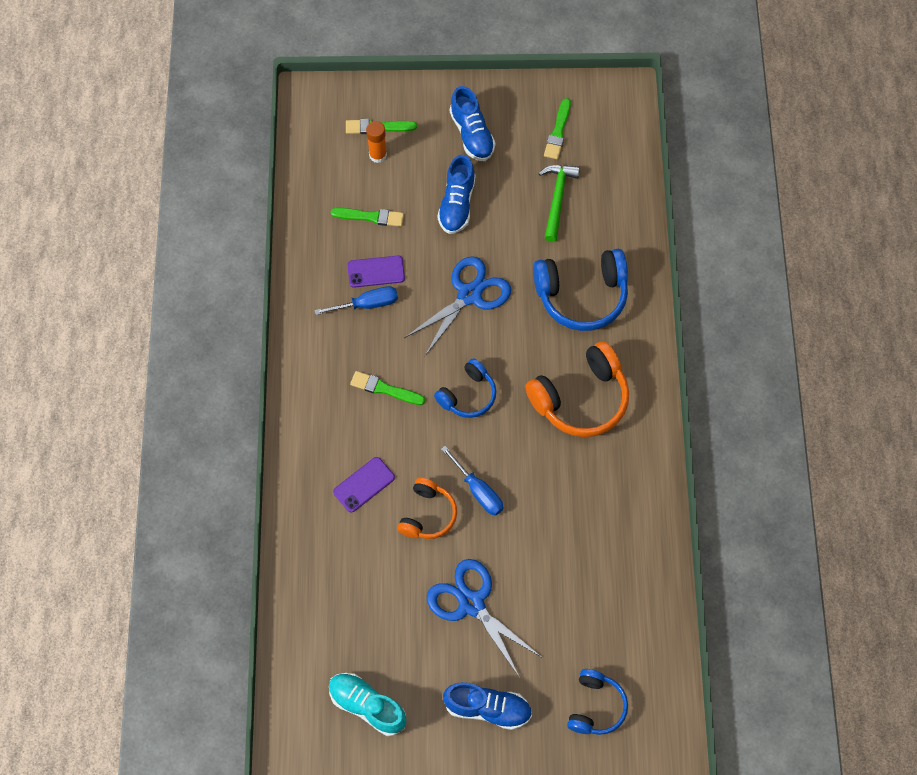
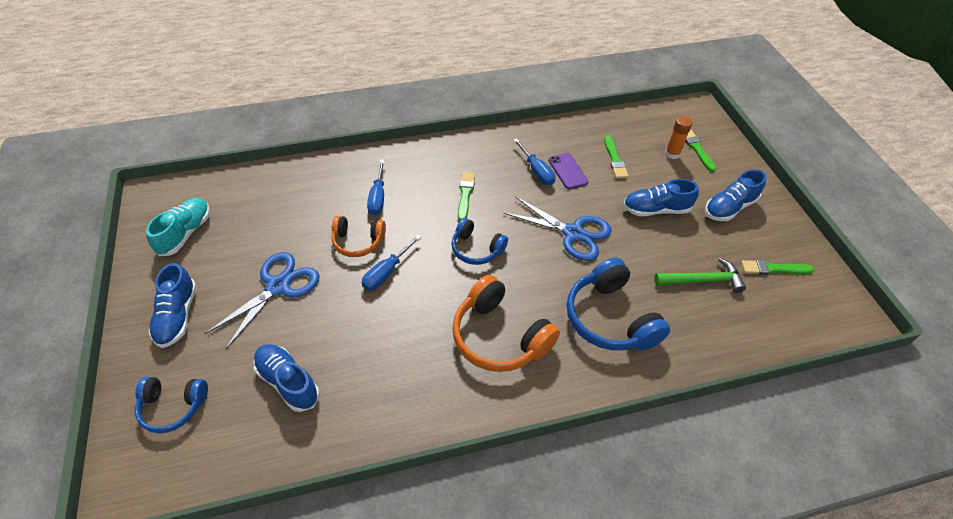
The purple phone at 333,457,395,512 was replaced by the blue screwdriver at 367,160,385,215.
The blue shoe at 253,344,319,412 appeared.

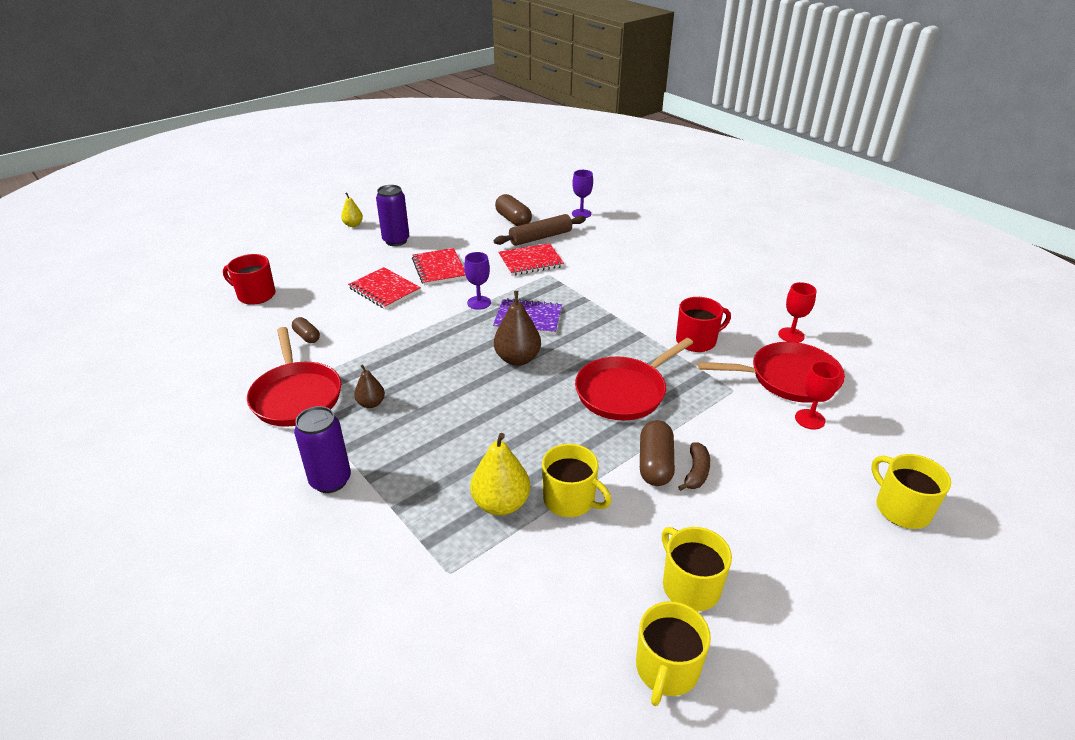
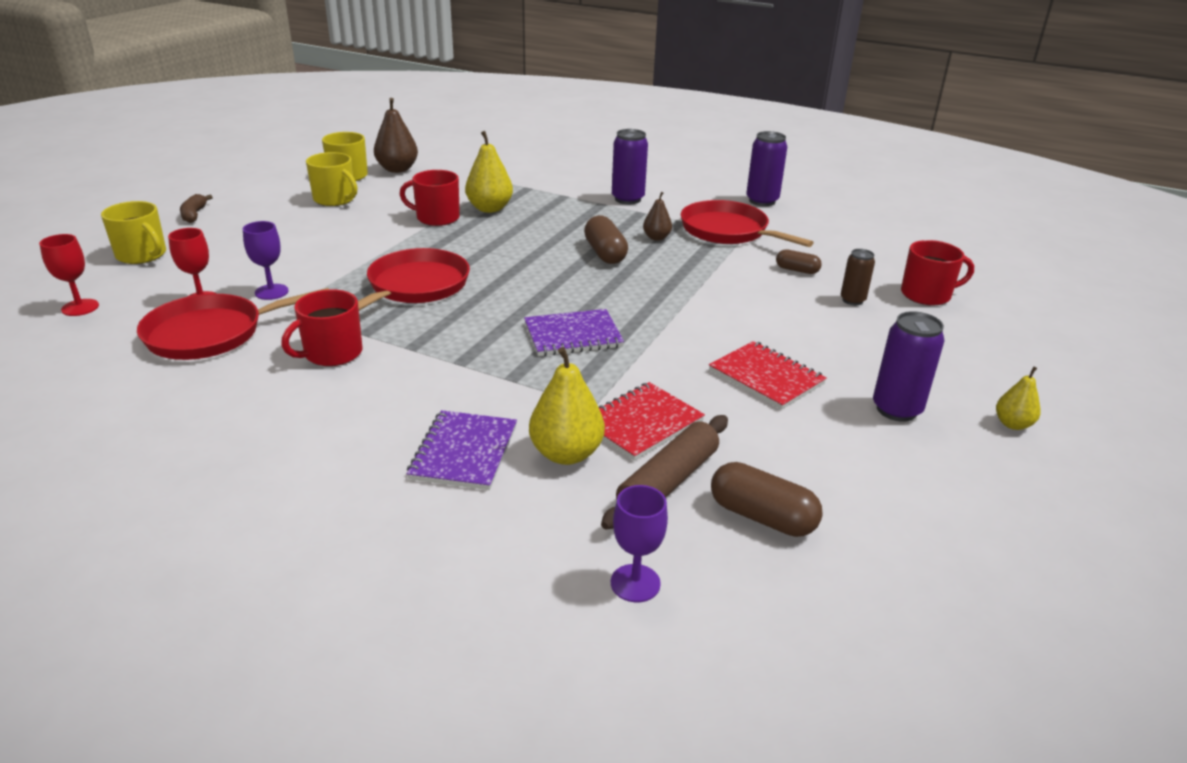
The purple goblet moved from 464,252,491,310 to 243,221,289,300.
The red notebook at 348,267,421,309 disappeared.
The red goblet moved from 778,282,817,343 to 39,234,99,316.
The brown pear moved from 494,291,541,366 to 374,98,418,173.
The brown capsule moved from 640,420,675,486 to 584,215,628,264.
The brown banana moved from 678,442,710,491 to 180,194,213,223.
The yellow mug at 542,444,612,517 became the red mug at 400,170,460,226.
The purple can at 746,131,787,206 appeared.
The brown can at 841,249,875,305 appeared.
The yellow pear at 529,347,605,465 appeared.
The purple notebook at 407,410,517,490 appeared.

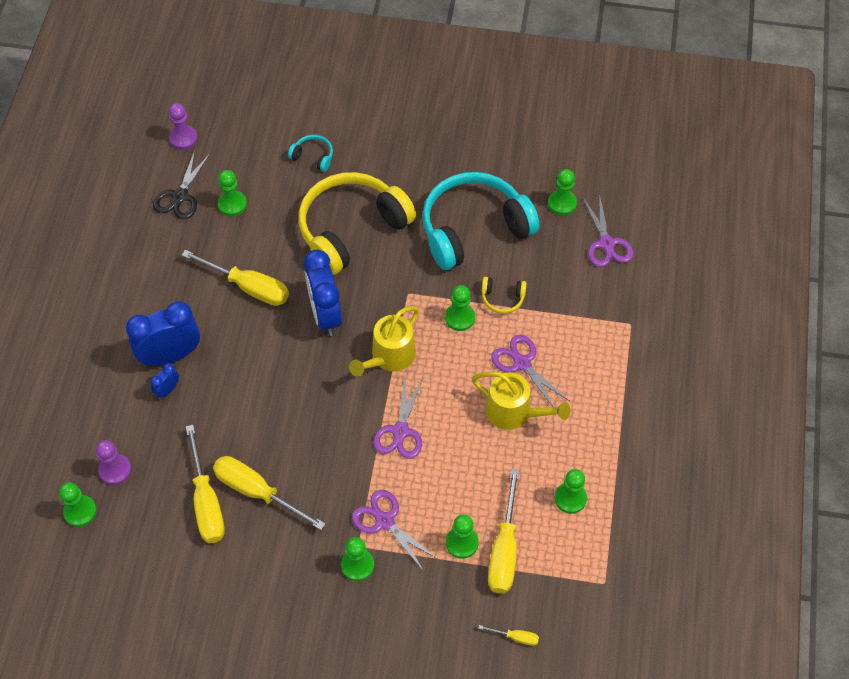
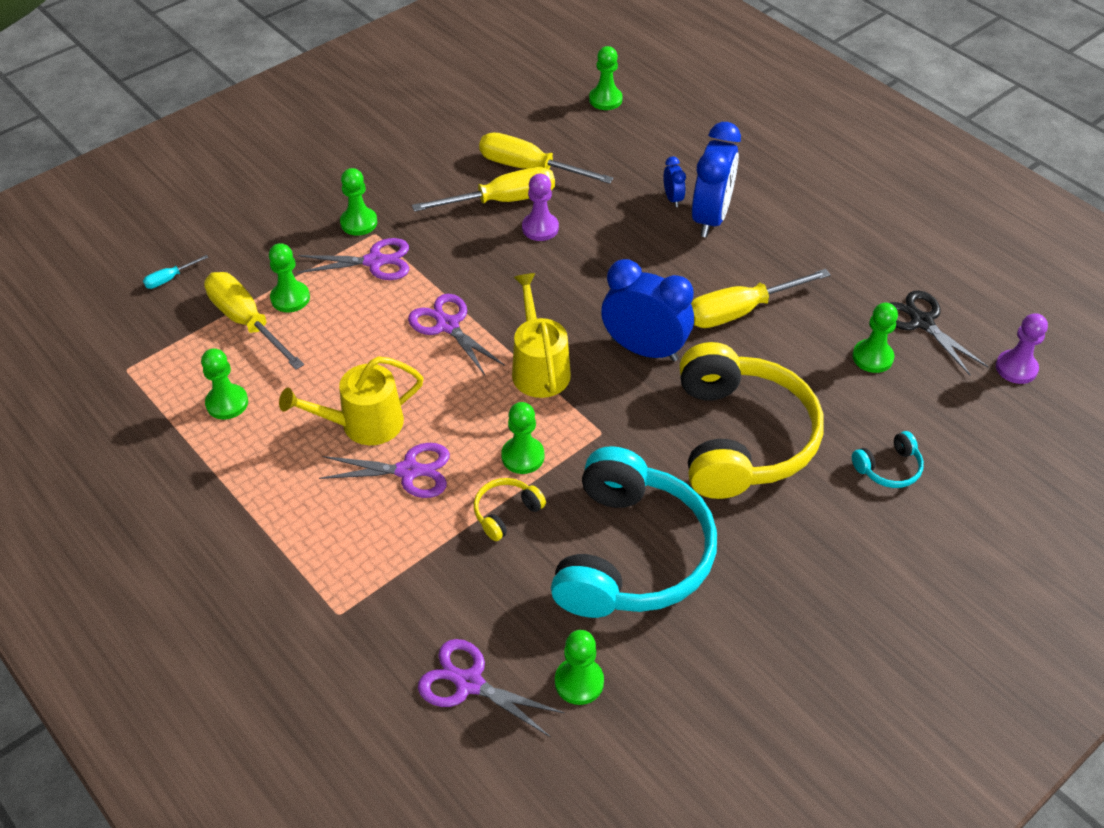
The purple pawn moved from 96,440,131,485 to 522,174,559,241.
The yellow screwdriver at 478,625,539,646 became the turquoise screwdriver at 143,255,208,289.

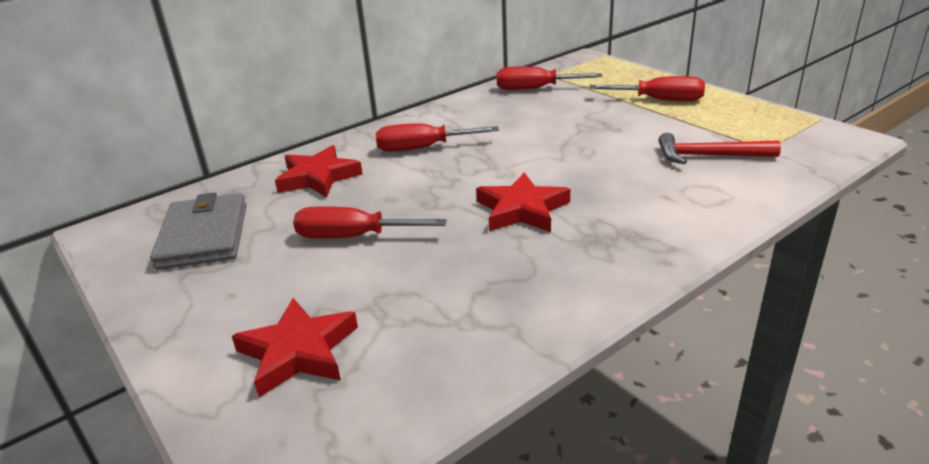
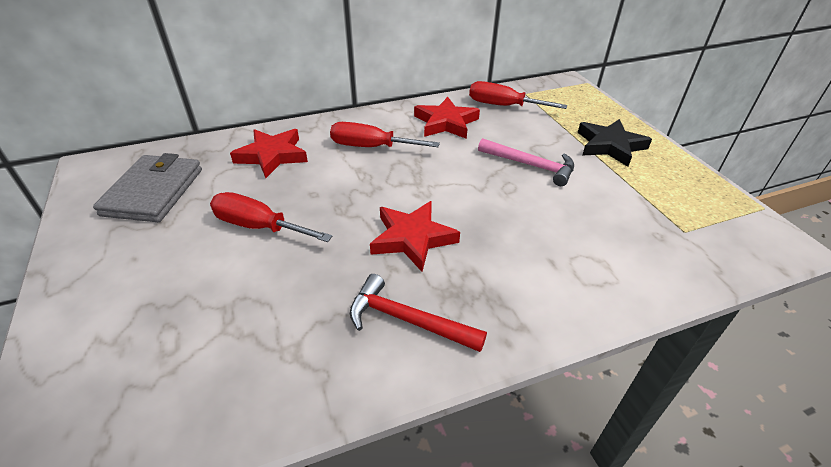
The red screwdriver at 589,76,705,101 was replaced by the black star at 578,119,652,167.
The red hammer moved from 658,133,781,164 to 350,274,487,352.
The red star moved from 232,298,358,397 to 414,97,480,139.
The pink hammer at 478,138,574,186 appeared.

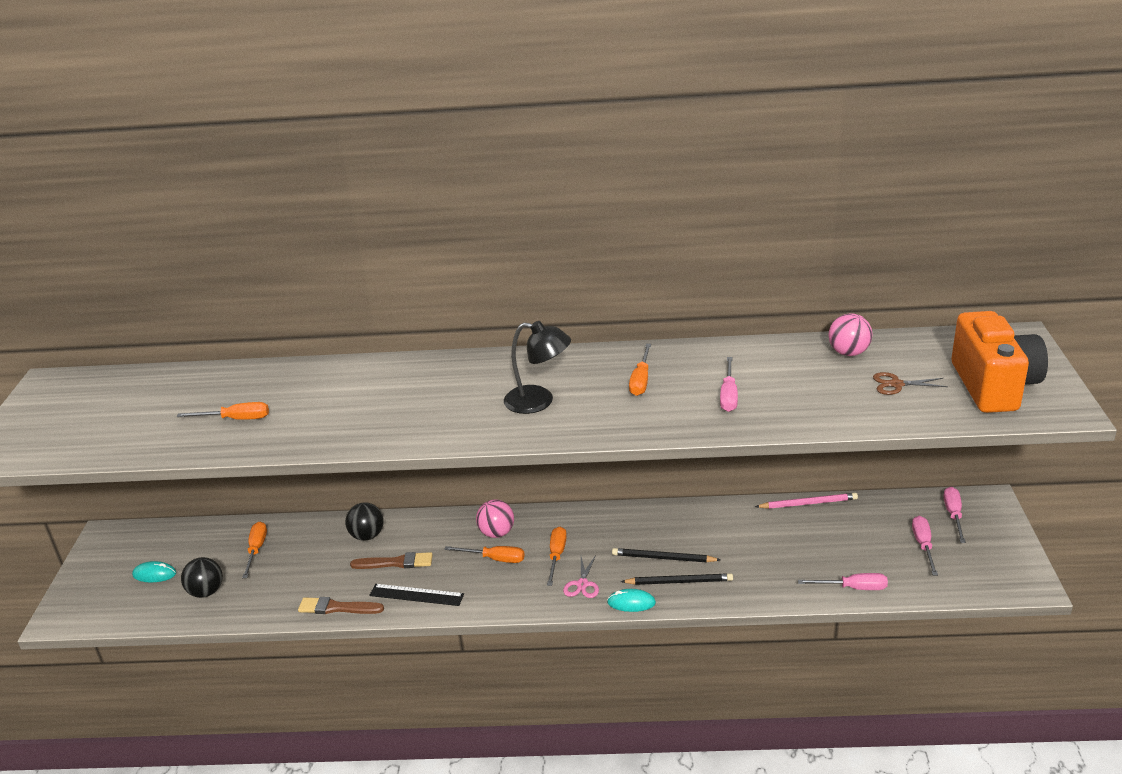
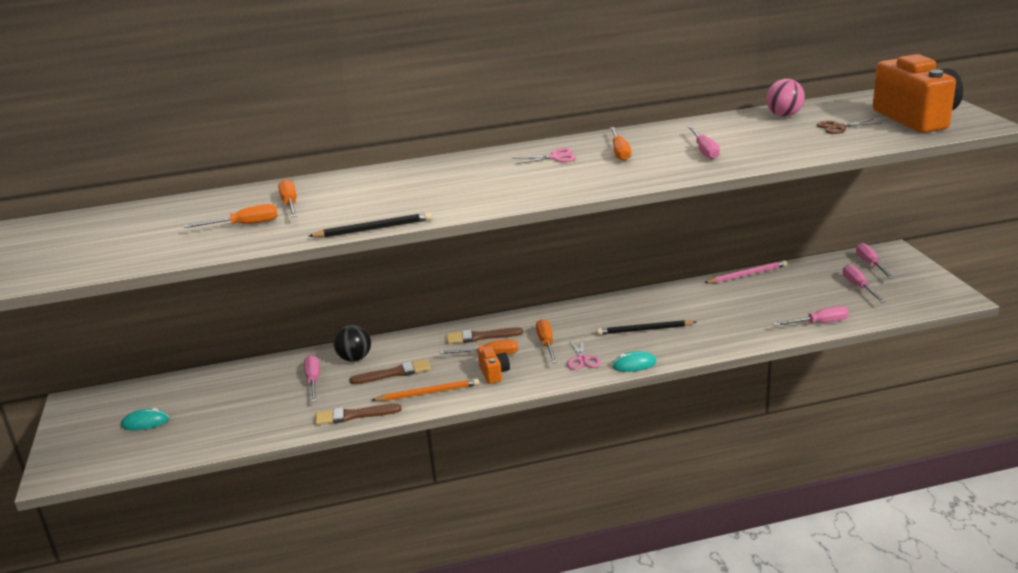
The black lamp at 504,321,571,414 disappeared.
The pink ball at 476,499,514,538 was replaced by the brown brush at 447,327,523,344.
The orange screwdriver moved from 242,522,267,578 to 278,179,297,217.
The black ball at 181,557,223,598 disappeared.
The black pencil moved from 621,573,733,585 to 309,212,432,237.
The black ruler at 369,584,464,606 was replaced by the orange pencil at 372,378,479,401.
The pink scissors at 515,148,576,164 appeared.
The orange camera at 478,346,510,384 appeared.
The pink screwdriver at 304,355,320,403 appeared.

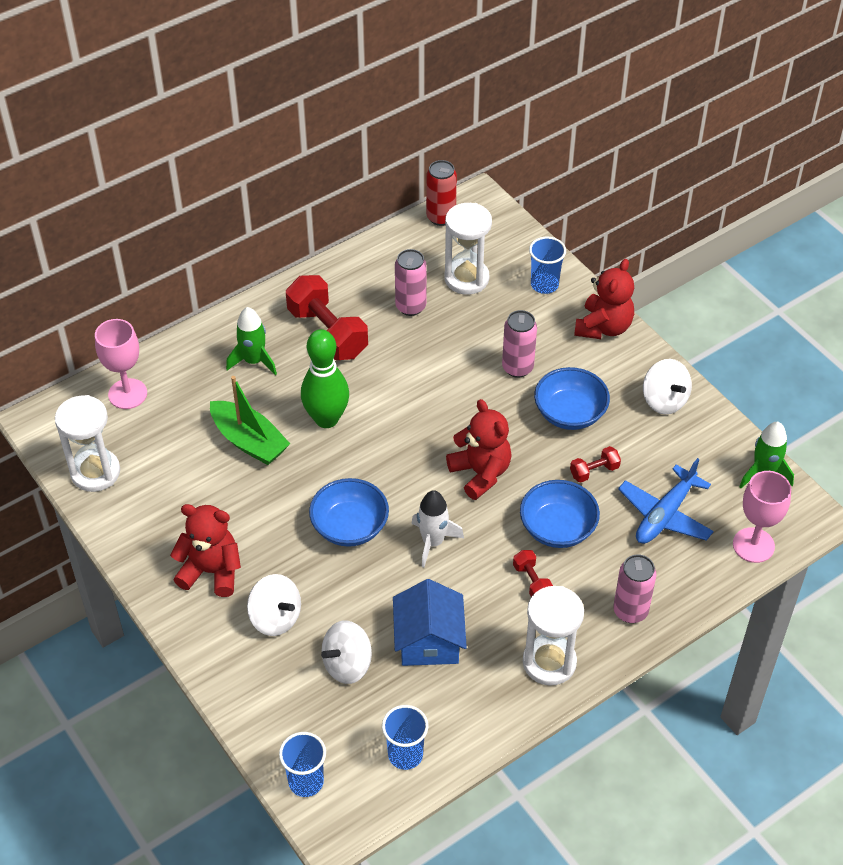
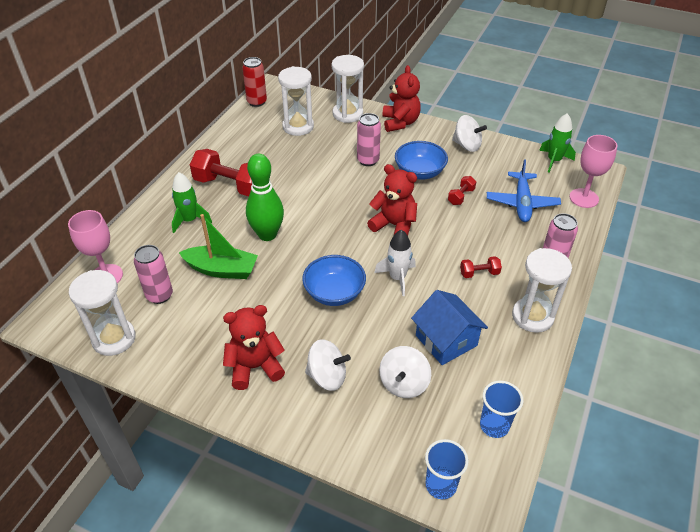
The blue cup at 529,236,566,294 was replaced by the white hourglass at 332,55,364,123.
The pink can moved from 395,249,427,316 to 134,245,173,304.
The blue bowl at 520,480,600,548 disappeared.
The red dumbbell at 513,550,553,597 turned 45 degrees counterclockwise.

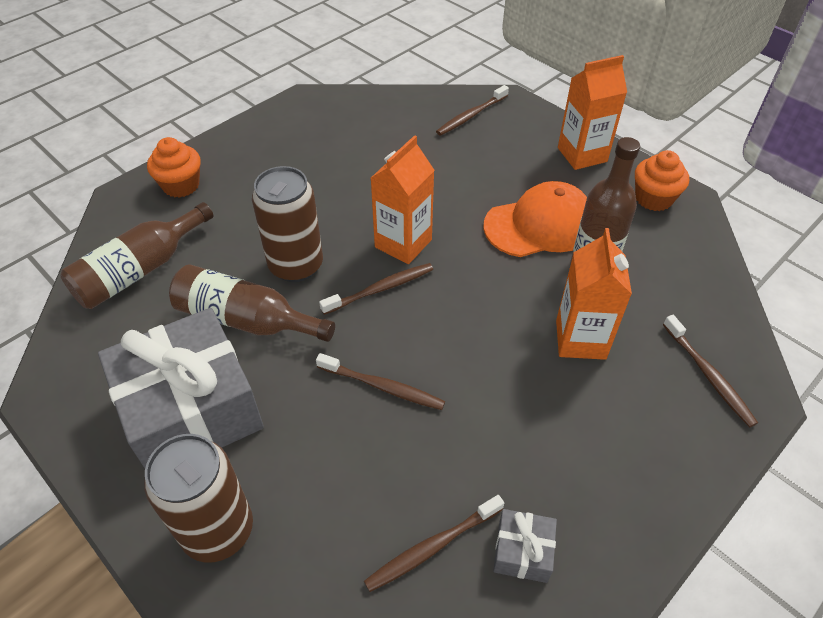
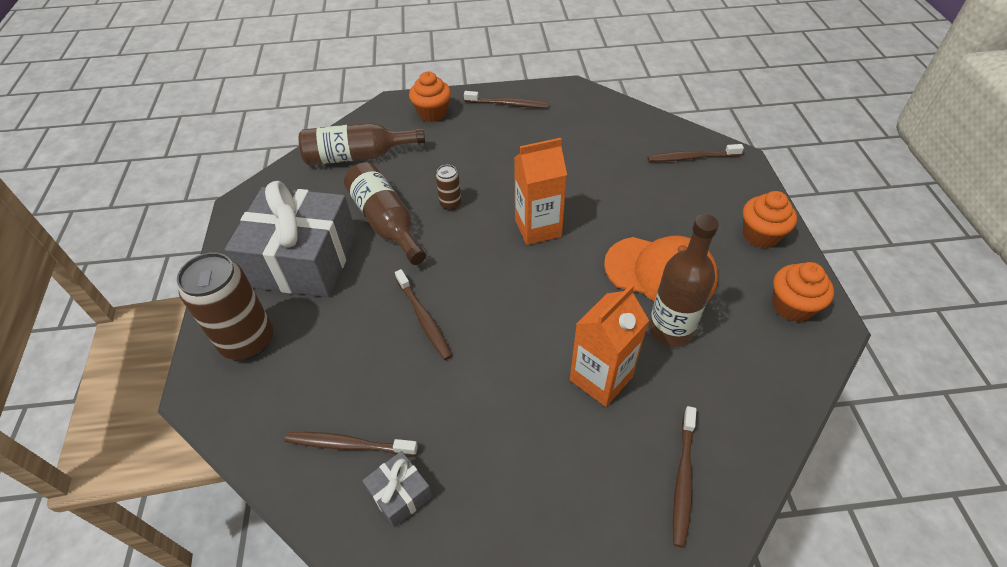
The orange carton at 558,55,627,170 was replaced by the orange cupcake at 743,191,797,248.
The brown can at 252,166,323,282 changed to 0.48 times the size.
The brown toothbrush moved from 319,263,433,315 to 464,91,549,108.

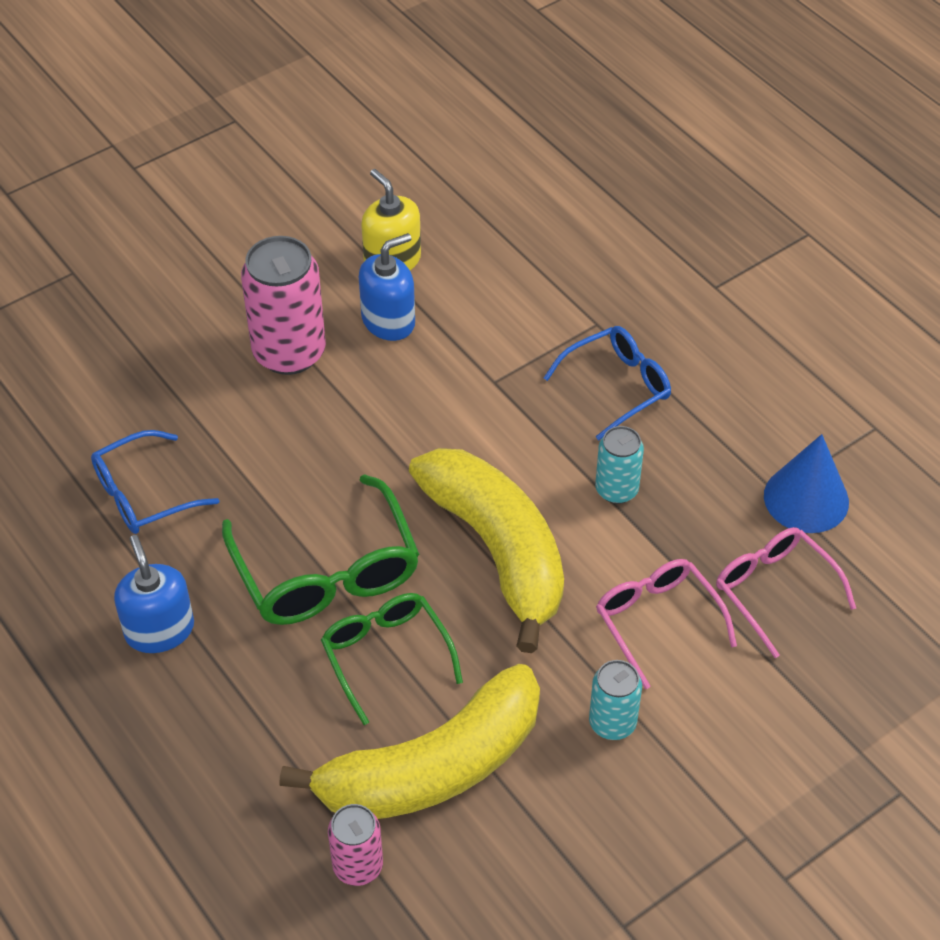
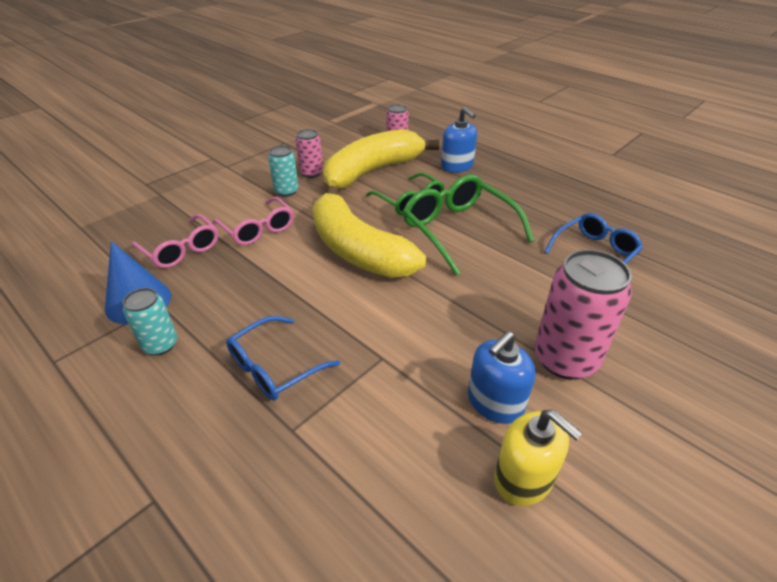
The turquoise can moved from 595,426,644,504 to 123,288,177,355.
The blue soap dispenser moved from 114,535,194,653 to 441,107,477,173.
The pink can at 296,129,323,178 appeared.

